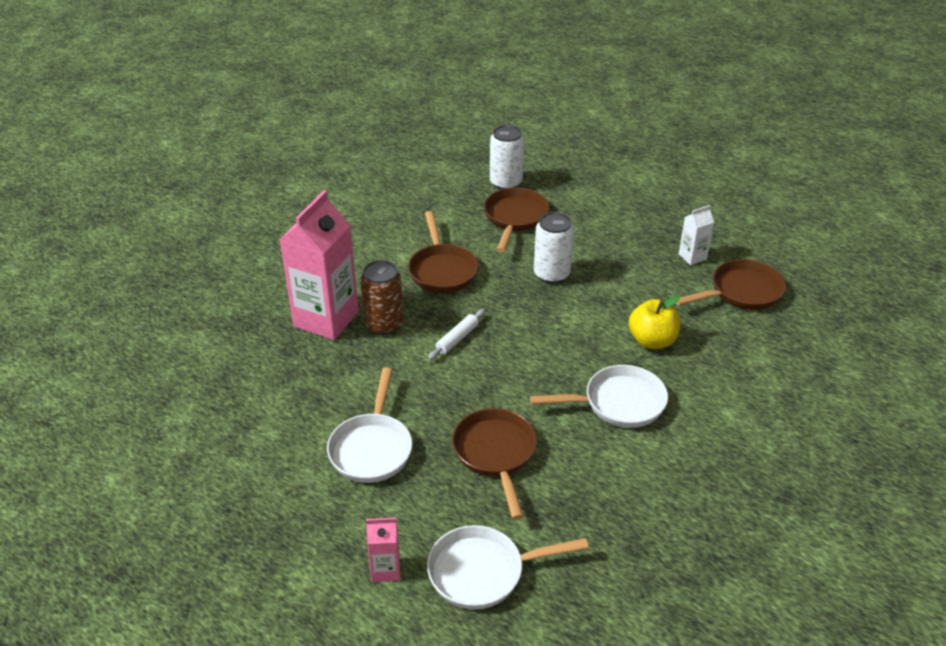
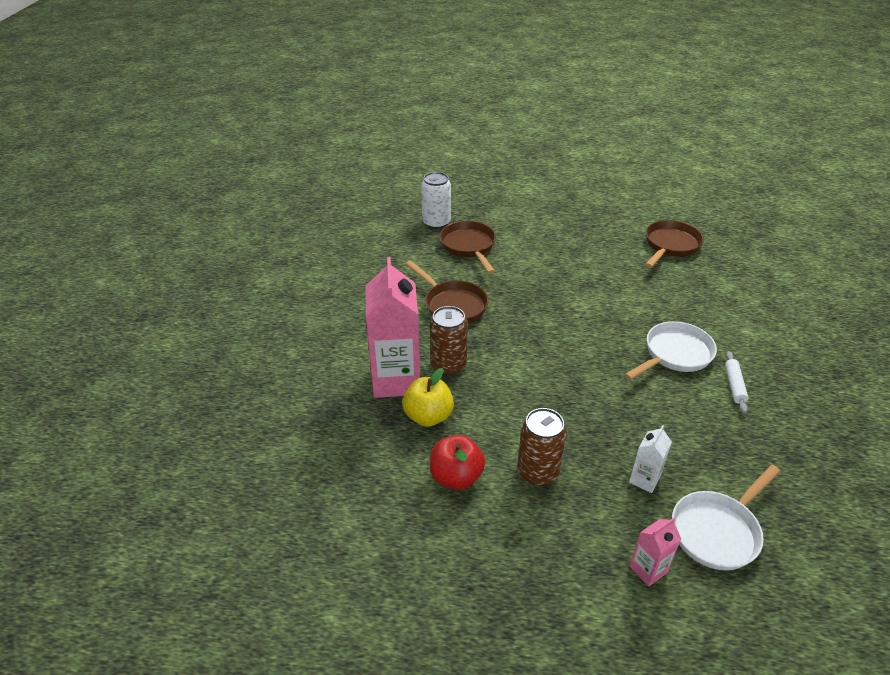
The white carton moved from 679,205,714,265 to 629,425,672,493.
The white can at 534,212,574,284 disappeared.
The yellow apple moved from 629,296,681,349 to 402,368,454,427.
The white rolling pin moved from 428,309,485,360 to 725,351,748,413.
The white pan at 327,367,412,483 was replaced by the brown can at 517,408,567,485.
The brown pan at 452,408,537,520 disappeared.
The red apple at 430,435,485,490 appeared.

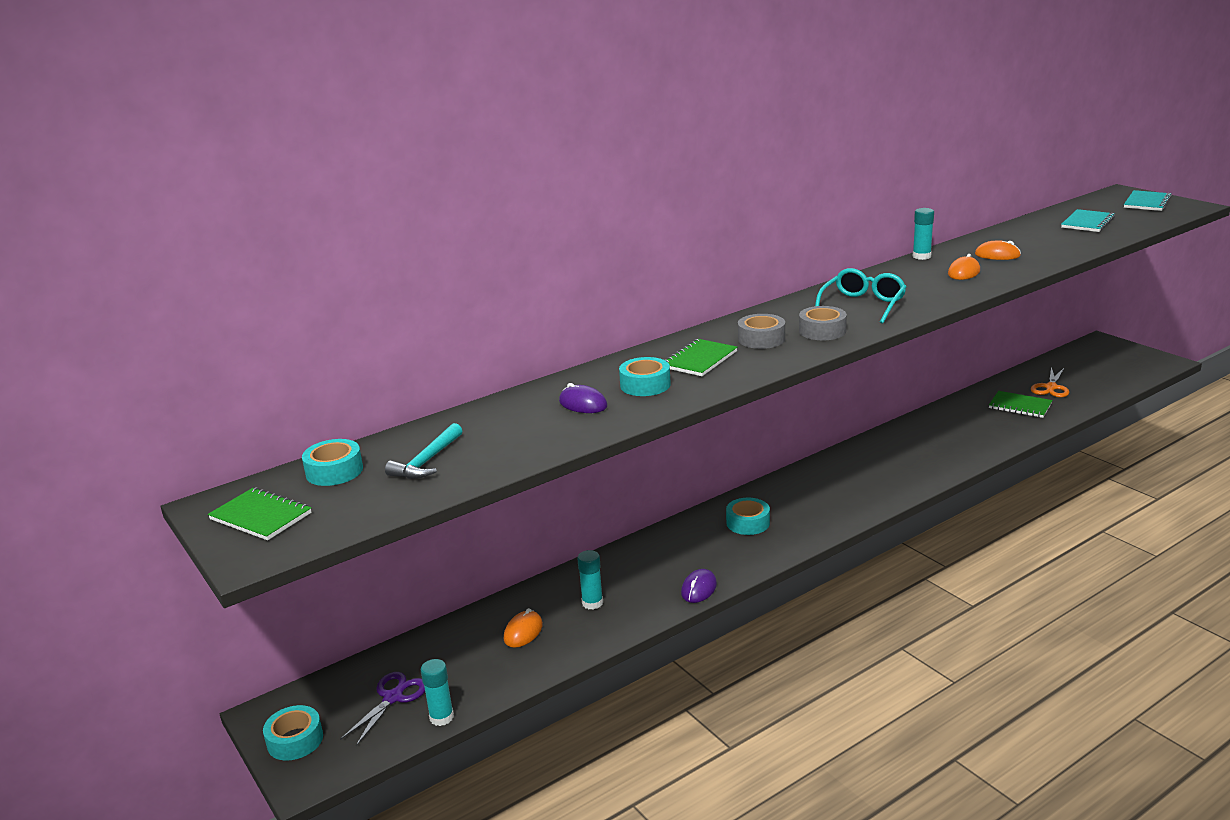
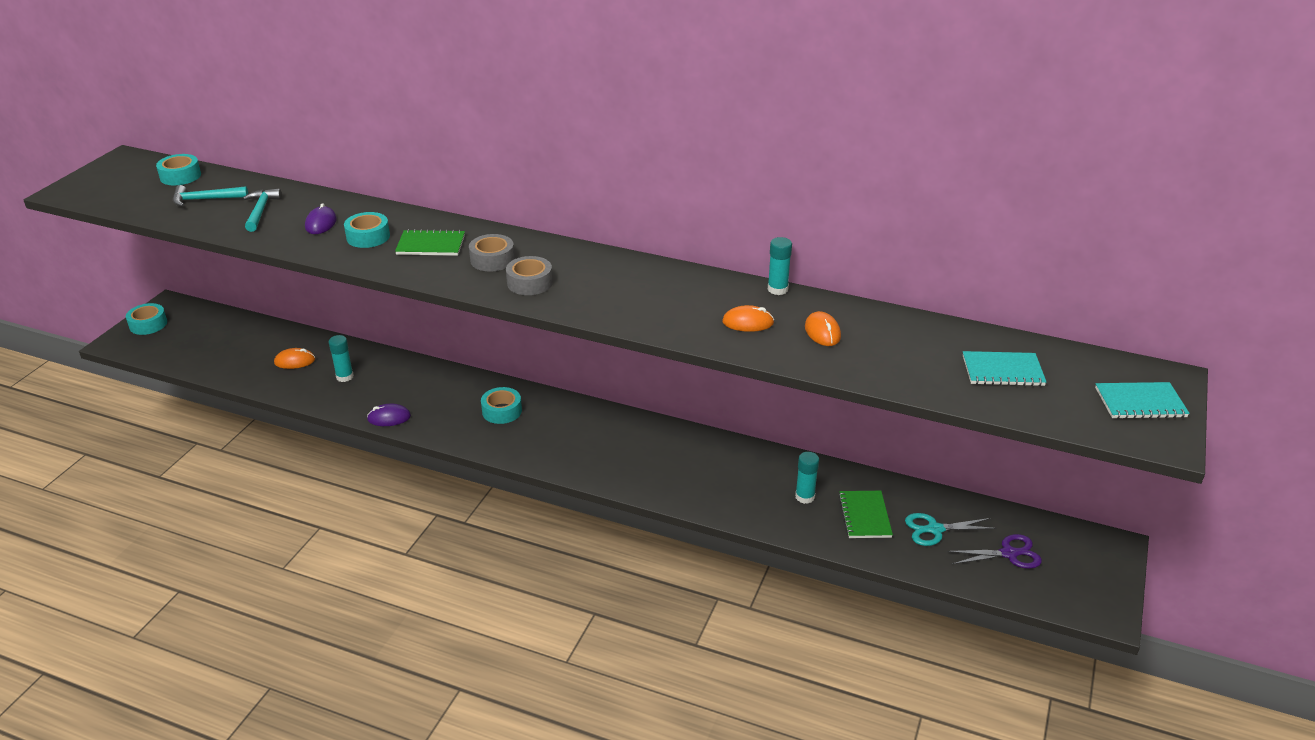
The turquoise glasses at 815,268,906,324 disappeared.
The orange scissors at 1031,367,1069,397 became the turquoise scissors at 905,513,997,546.
The green notebook at 208,488,312,540 disappeared.
The turquoise glue stick moved from 421,659,454,726 to 795,452,819,504.
The purple scissors moved from 340,672,425,746 to 947,534,1042,569.
The turquoise hammer at 243,189,282,232 appeared.

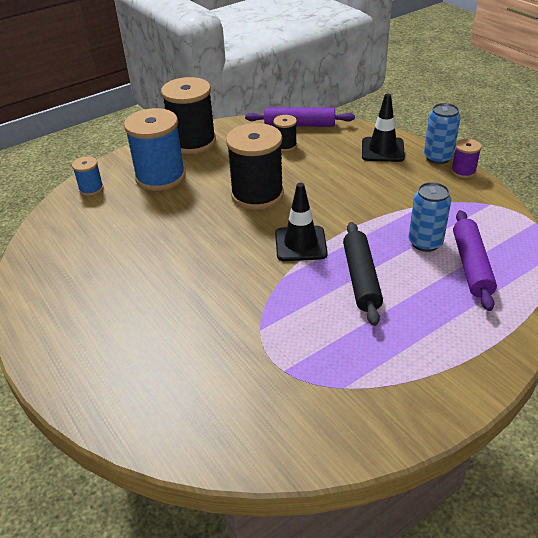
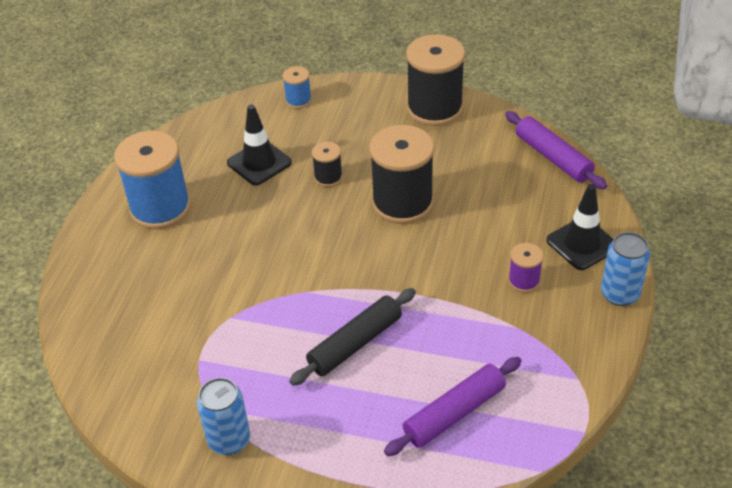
The blue spool moved from 124,108,186,191 to 114,131,191,229.
The black spool moved from 273,115,297,151 to 312,141,343,187.
The purple spool moved from 451,139,482,178 to 508,243,543,293.
The blue can moved from 409,182,451,252 to 197,378,250,455.
The black traffic cone moved from 275,183,328,261 to 227,105,292,186.

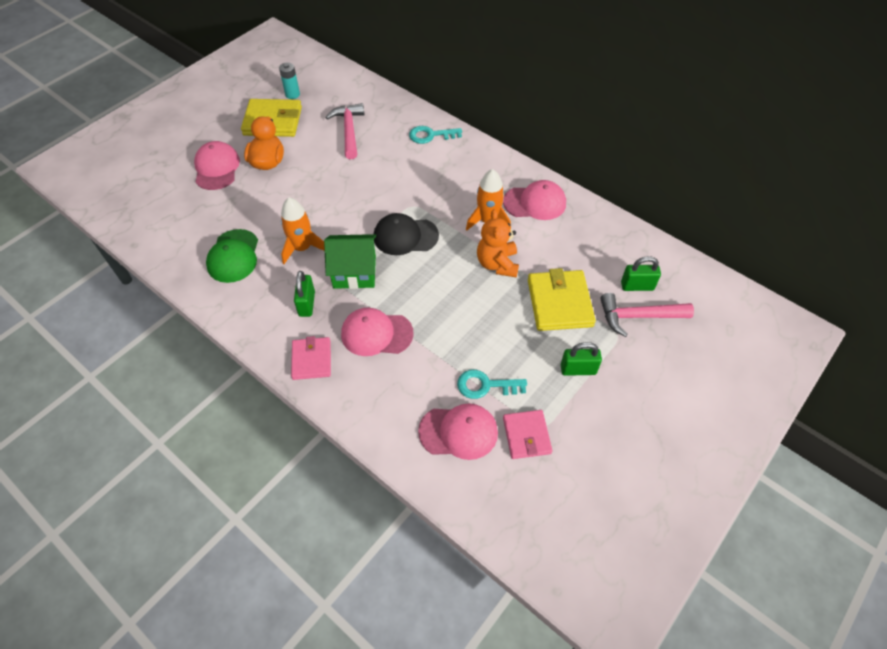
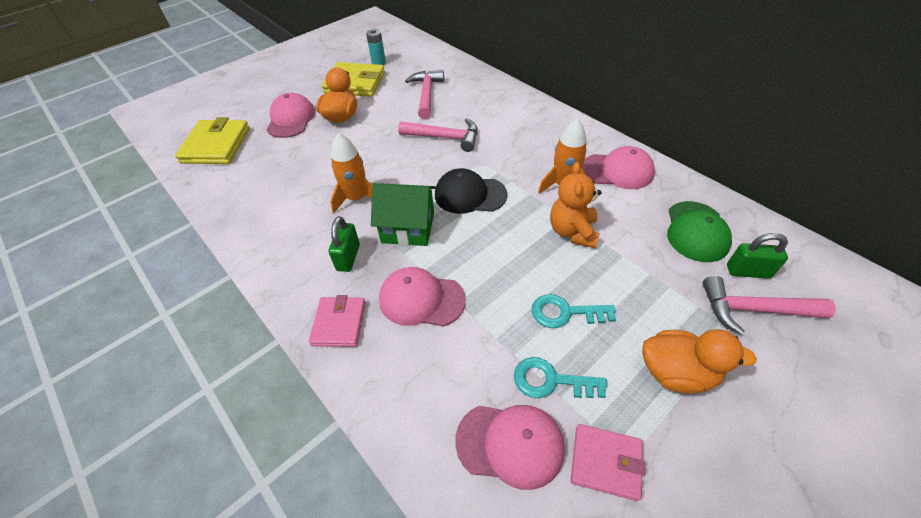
The turquoise key moved from 409,126,462,144 to 532,294,616,328.
The green cap moved from 206,229,258,283 to 667,201,732,262.
The yellow wallet moved from 528,268,596,331 to 175,117,250,164.
The green padlock at 561,342,602,376 was replaced by the orange duck at 642,329,757,394.
The pink wallet at 503,410,552,459 turned 75 degrees counterclockwise.
The pink hammer at 398,118,478,152 appeared.

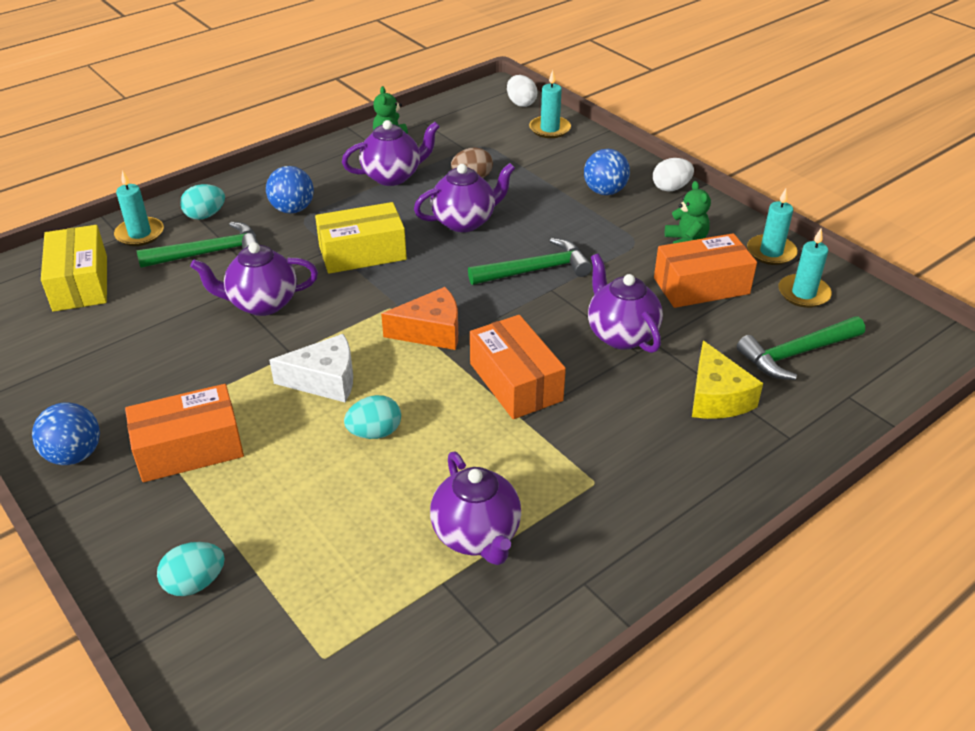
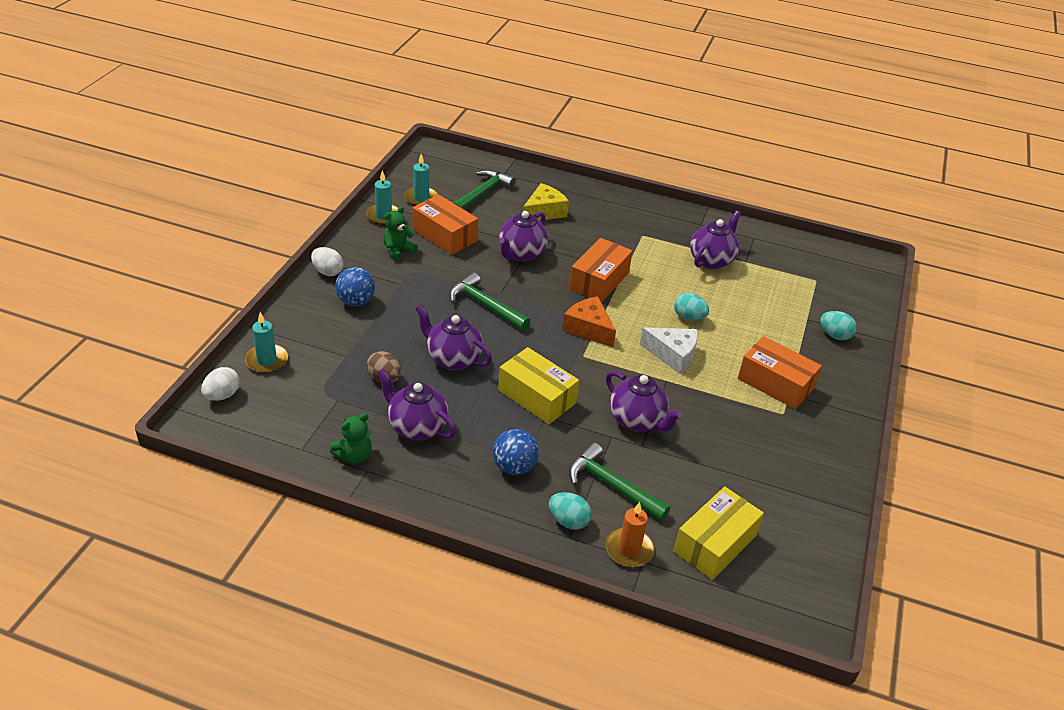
The turquoise candle at 114,170,164,246 became the orange candle at 606,502,654,567.
The green hammer at 737,317,865,380 turned 90 degrees counterclockwise.
The white cheese at 269,334,353,402 turned 150 degrees clockwise.
The blue ball at 32,403,100,465 disappeared.

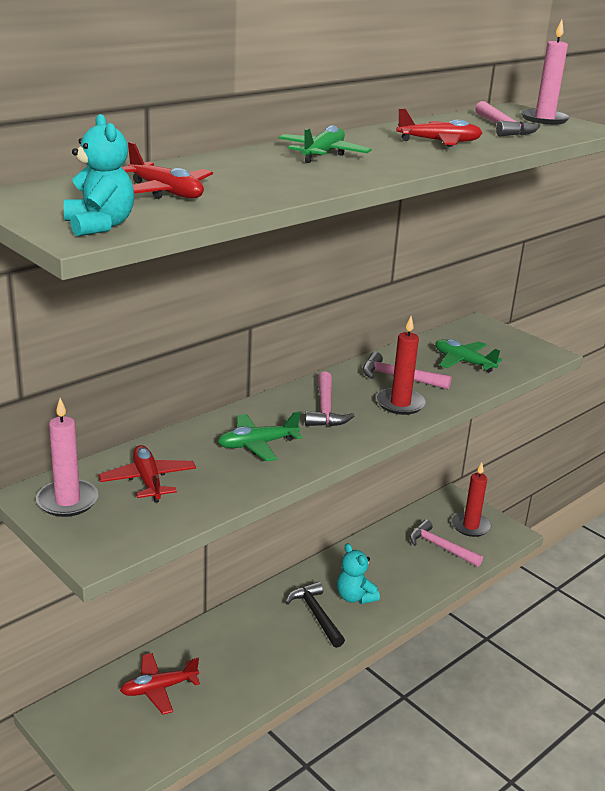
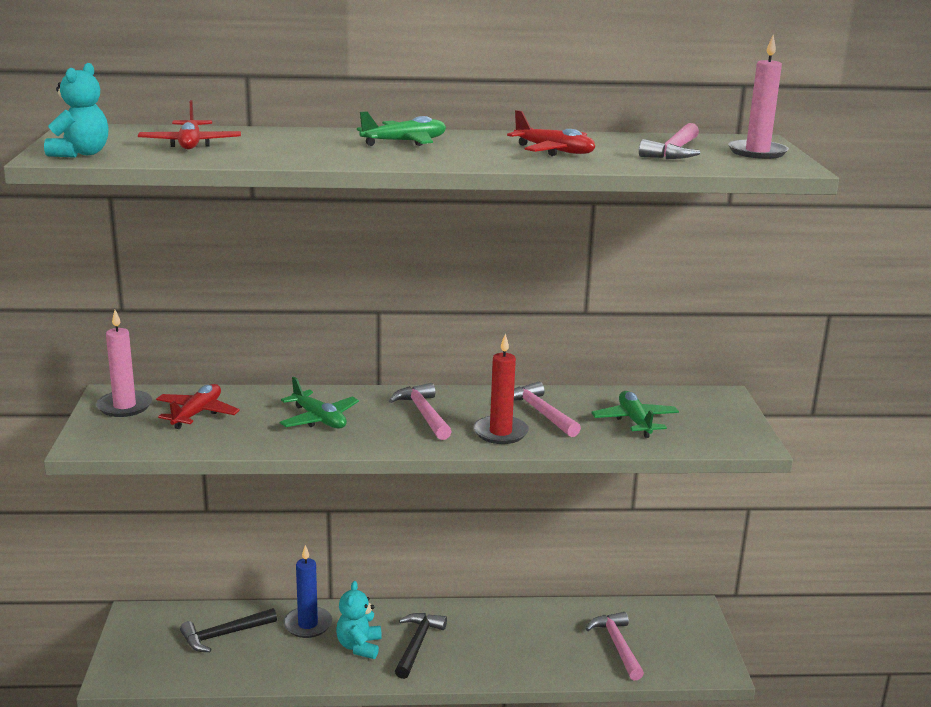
The pink hammer at 305,371,354,426 turned 120 degrees clockwise.
The green plane at 218,411,302,462 turned 150 degrees counterclockwise.
The red candle at 452,462,491,537 disappeared.
The turquoise teddy bear moved from 337,543,380,604 to 336,581,382,659.
The red plane at 120,653,200,715 was replaced by the black hammer at 180,608,277,652.
The blue candle at 283,545,332,638 appeared.

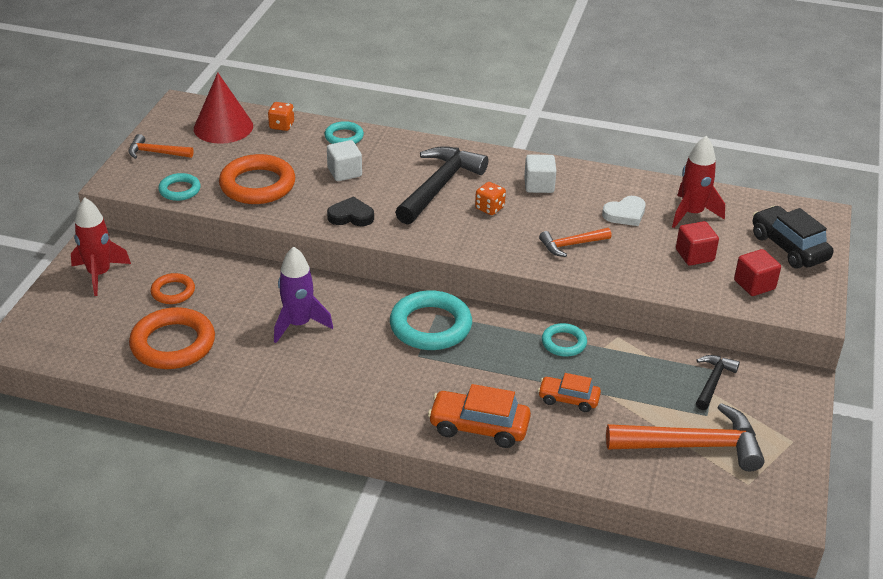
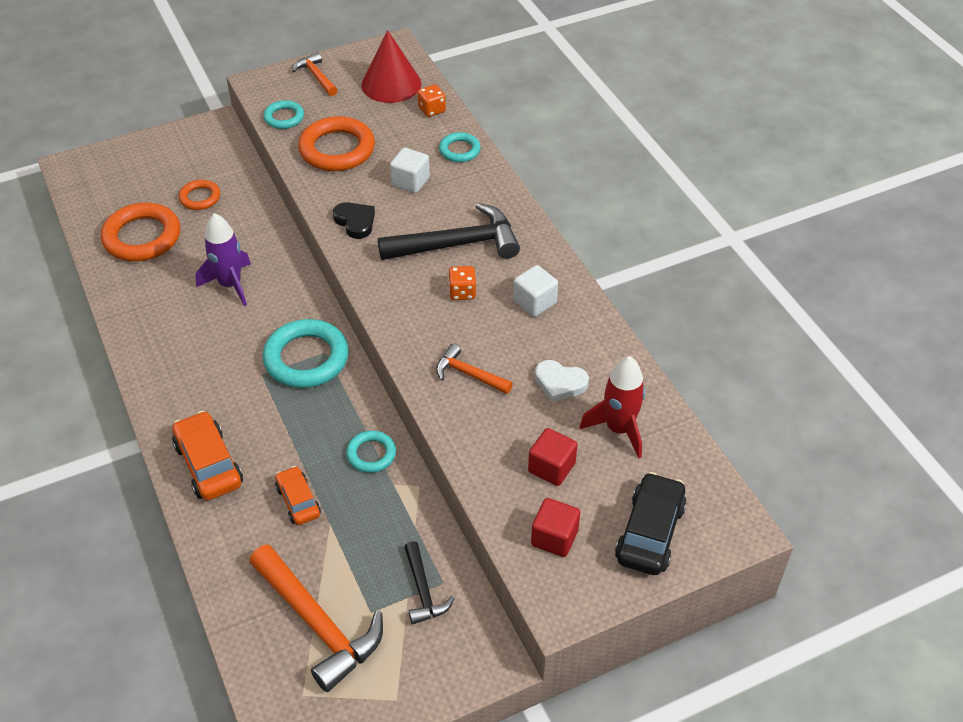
The red rocket at 71,197,131,296 disappeared.
The black hammer at 696,355,740,410 turned 90 degrees clockwise.

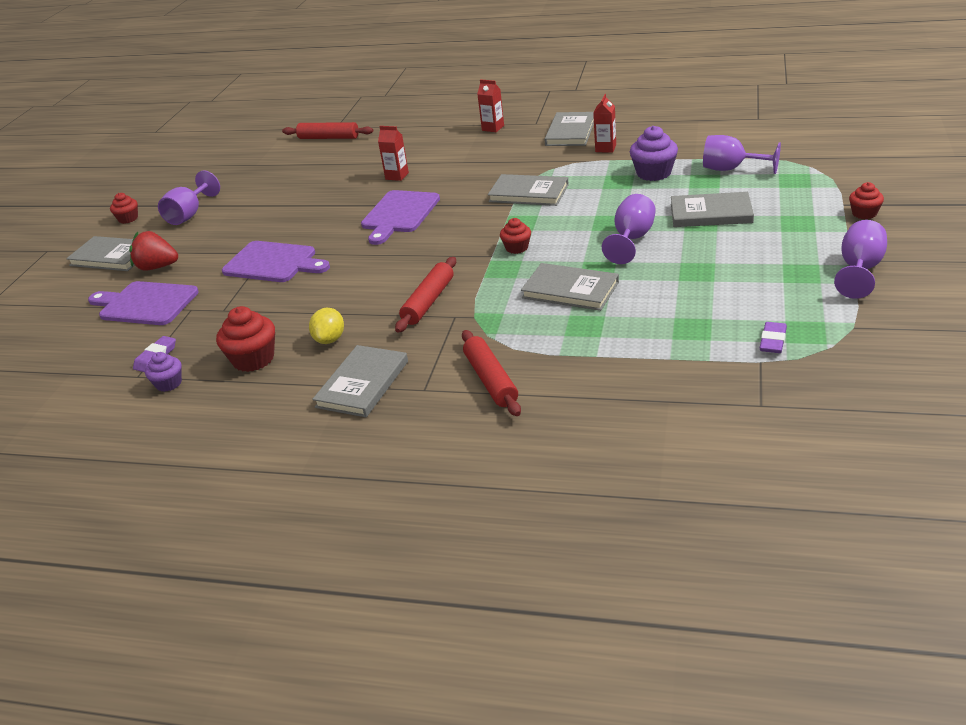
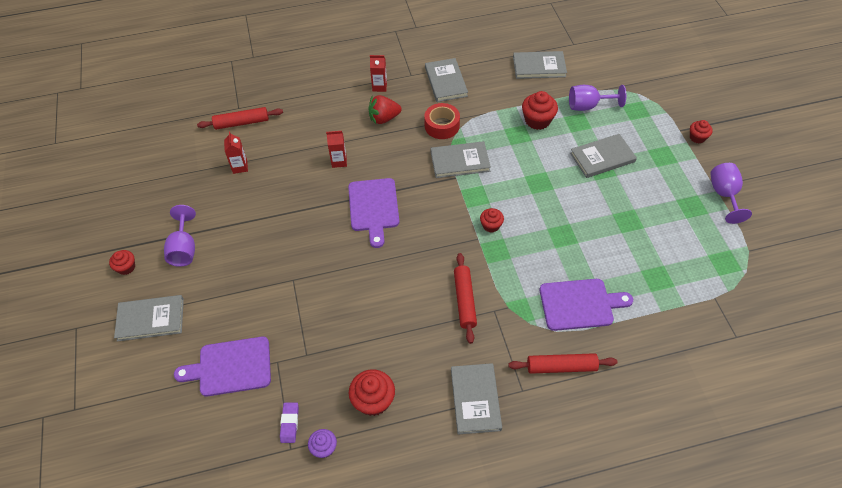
The red carton moved from 593,94,616,153 to 224,132,248,174.
The purple cupcake at 630,126,678,181 became the red cupcake at 522,91,558,130.
The purple goblet at 602,194,656,264 disappeared.
The red strawberry moved from 129,231,178,271 to 368,95,402,124.
The purple cutting board moved from 222,241,330,282 to 540,279,633,331.
The grey book moved from 521,263,619,311 to 513,51,567,79.
The yellow lemon at 309,308,344,344 disappeared.
The purple eraser at 759,322,787,353 disappeared.
The red rolling pin at 462,330,521,416 turned 45 degrees counterclockwise.
The red tape at 424,103,460,139 appeared.

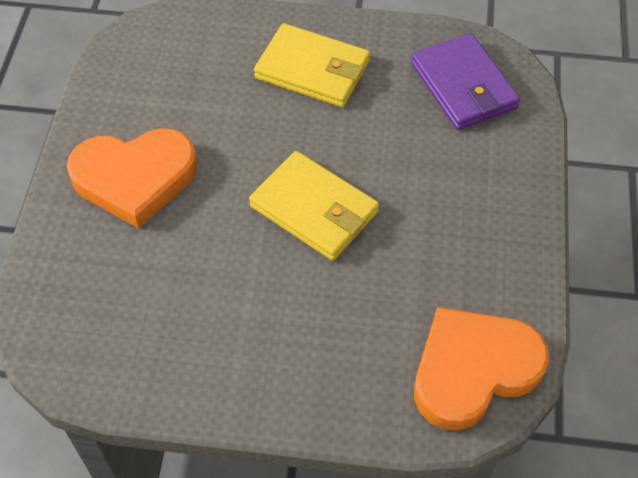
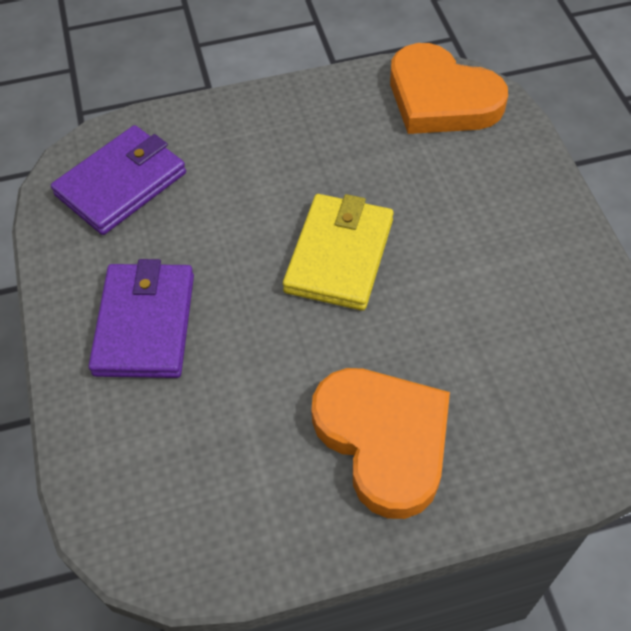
The yellow wallet at 254,23,370,108 became the purple wallet at 89,259,194,378.

